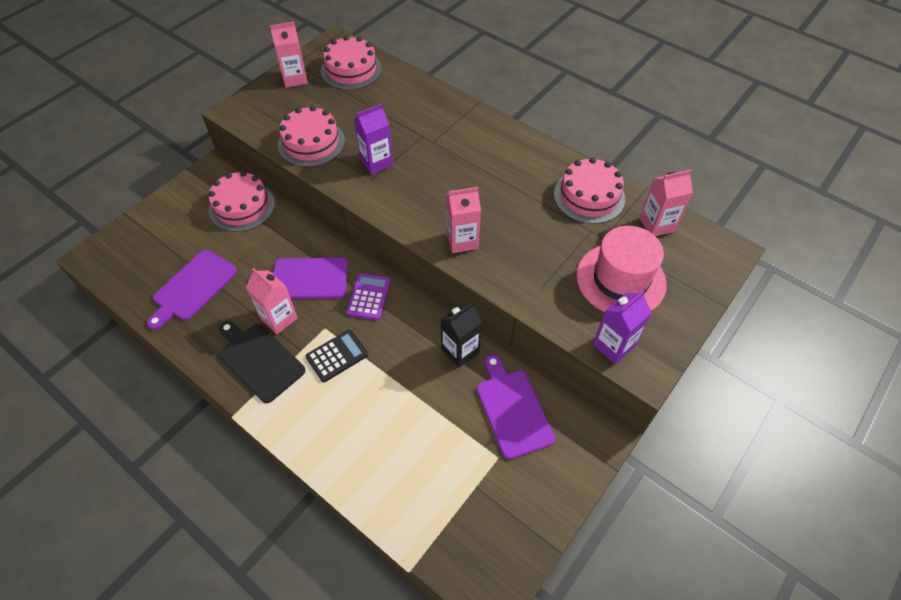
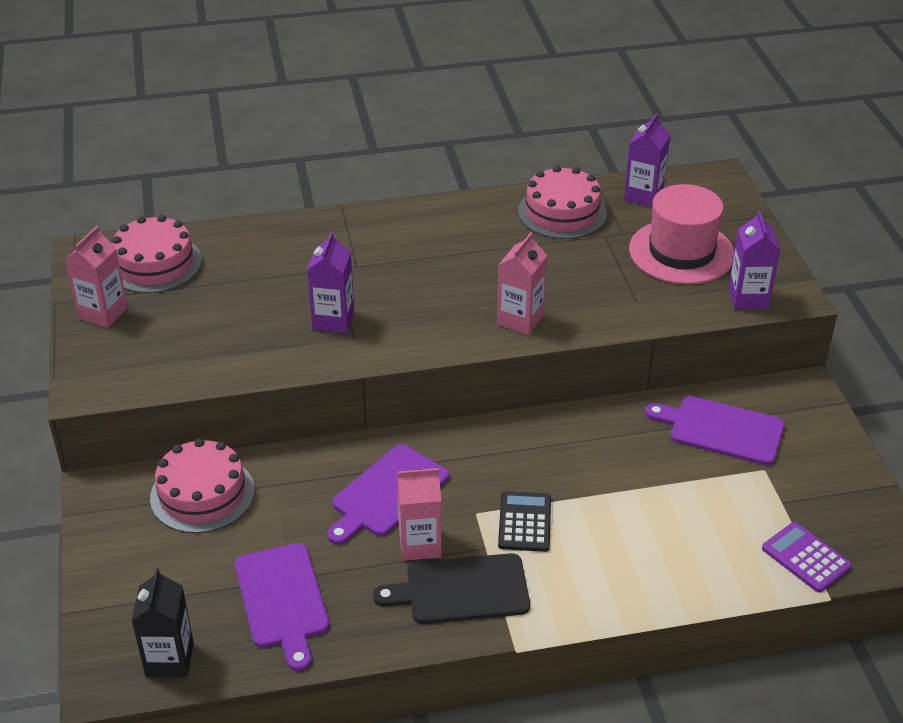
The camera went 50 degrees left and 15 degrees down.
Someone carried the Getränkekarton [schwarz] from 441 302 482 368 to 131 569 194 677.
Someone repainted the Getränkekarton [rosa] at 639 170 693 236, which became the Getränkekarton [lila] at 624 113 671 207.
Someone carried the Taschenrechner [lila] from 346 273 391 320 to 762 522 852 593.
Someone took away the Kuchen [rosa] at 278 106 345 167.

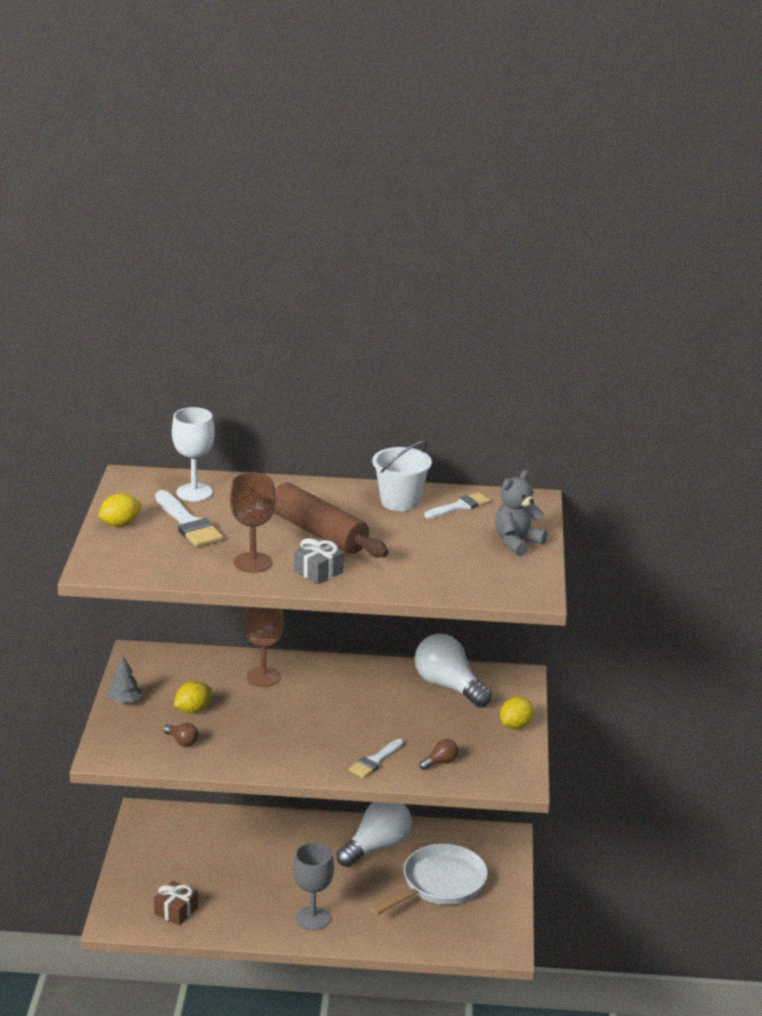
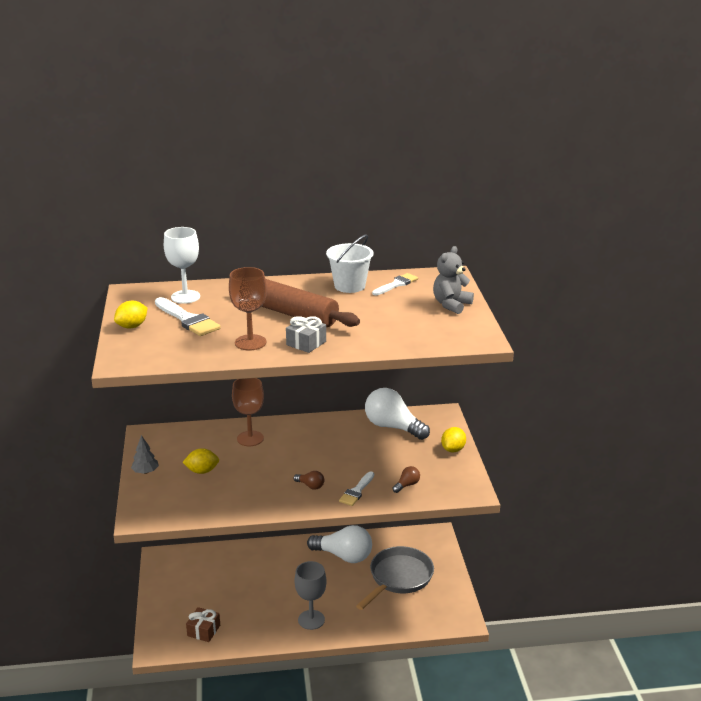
The camera went 10 degrees left and 0 degrees up.
Someone rotated the Zitrone [gelb] at 174 681 212 713 by 45 degrees clockwise.
Someone carried the Glühbirne [braun] from 163 723 198 747 to 293 471 324 490.
Someone rotated the Glühbirne [weiß] at 336 802 412 867 by 75 degrees clockwise.
Someone repainted the Pfanne [weiß] at 371 844 488 915, which became the Pfanne [grau] at 356 546 434 610.

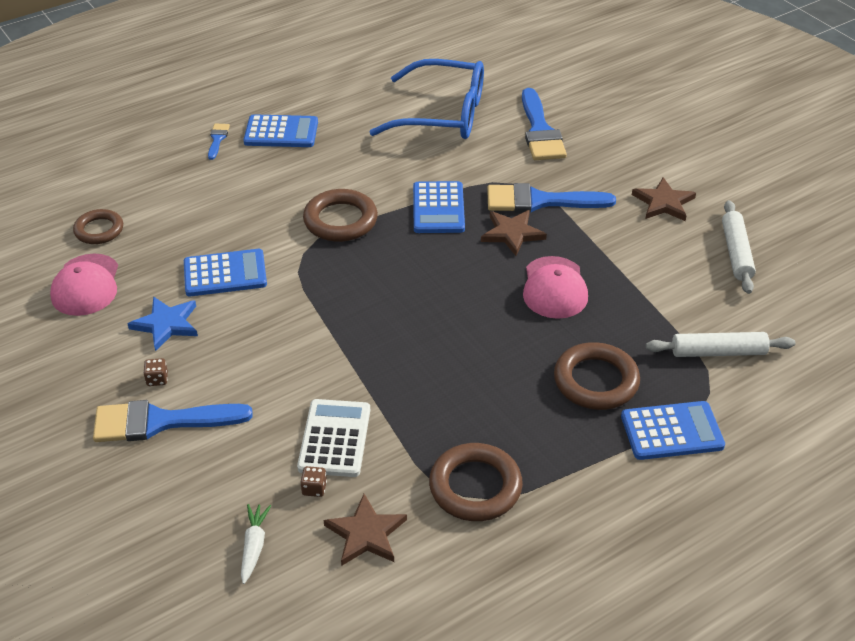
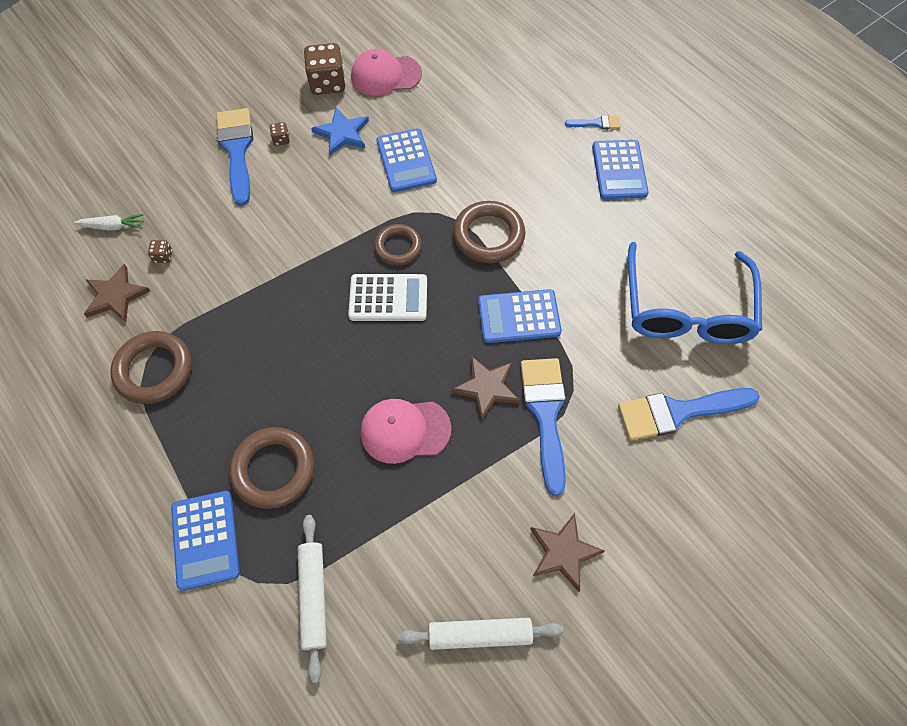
The camera went 85 degrees right and 20 degrees up.
Someone put down the Spielwürfel [braun] at 304 43 346 95.
Someone carried the Taschenrechner [weiß] from 297 399 370 477 to 348 274 427 321.
Someone carried the Ring [braun] from 73 209 123 244 to 374 224 422 265.

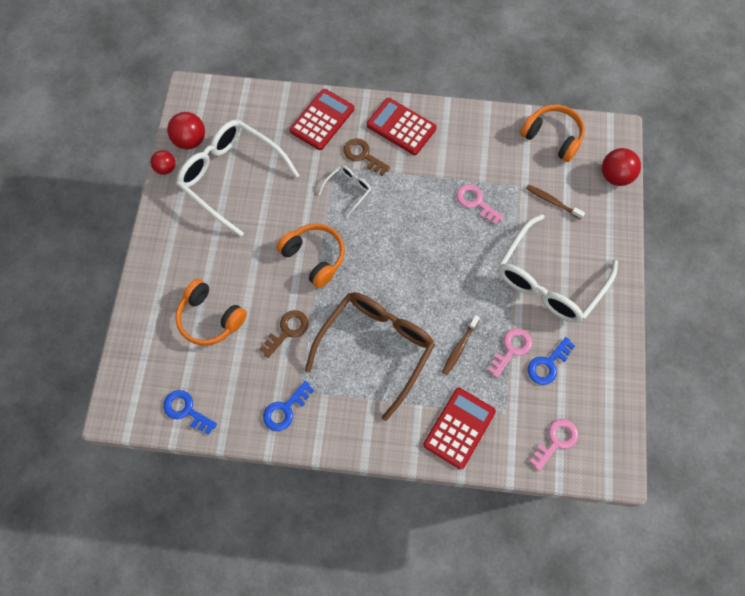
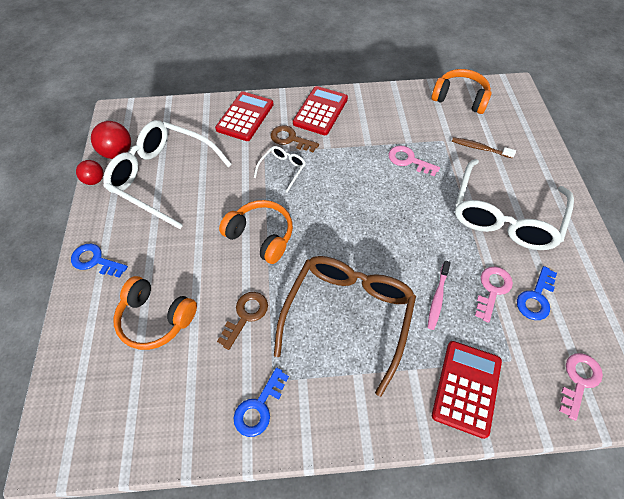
The camera went 10 degrees left and 10 degrees down.
Someone carried the Schlüssel [blau] from 163 390 217 435 to 71 244 128 278.
Someone rotated the Taschenrechner [rot] at 367 98 436 155 by 90 degrees clockwise.
Someone repainted the Zahnbürste [braun] at 442 315 480 375, which became the Zahnbürste [rosa] at 427 261 451 330.
Someone took away the Ball [rot] at 602 148 641 186.

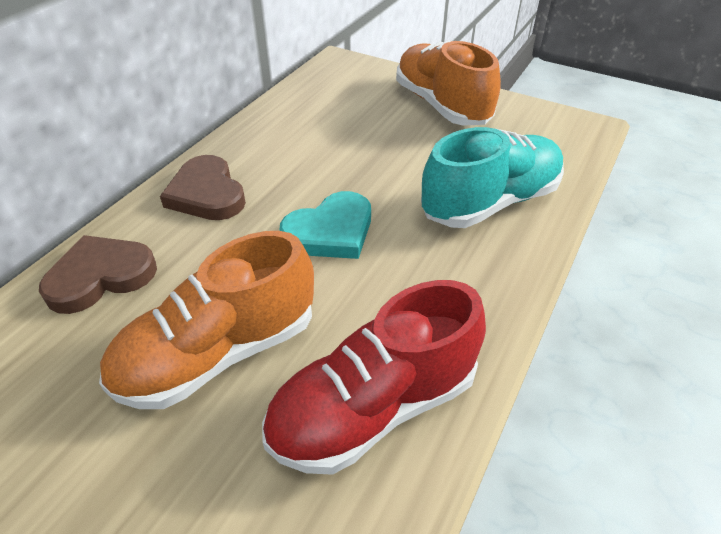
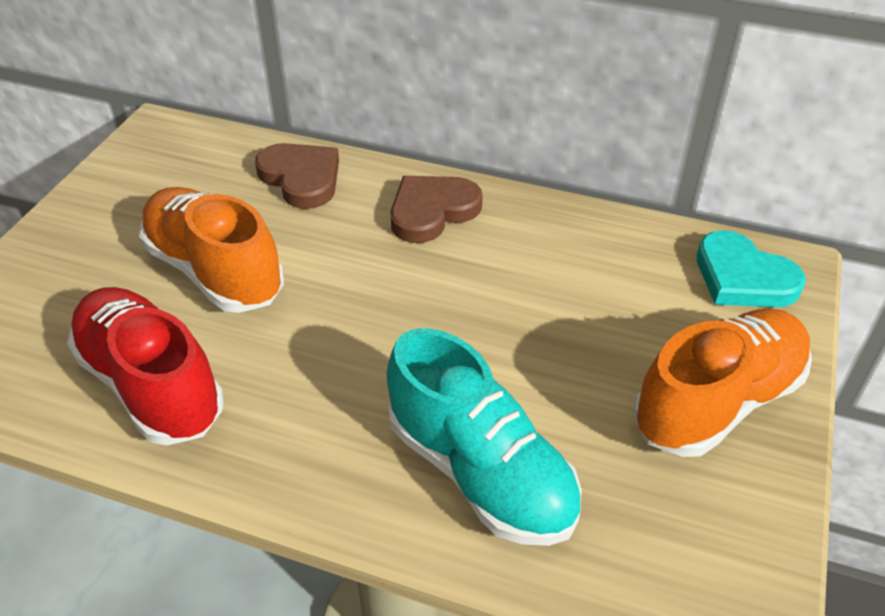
The camera went 80 degrees right and 0 degrees up.
Someone carried the Herz [türkis] from 280 191 371 259 to 697 230 806 307.

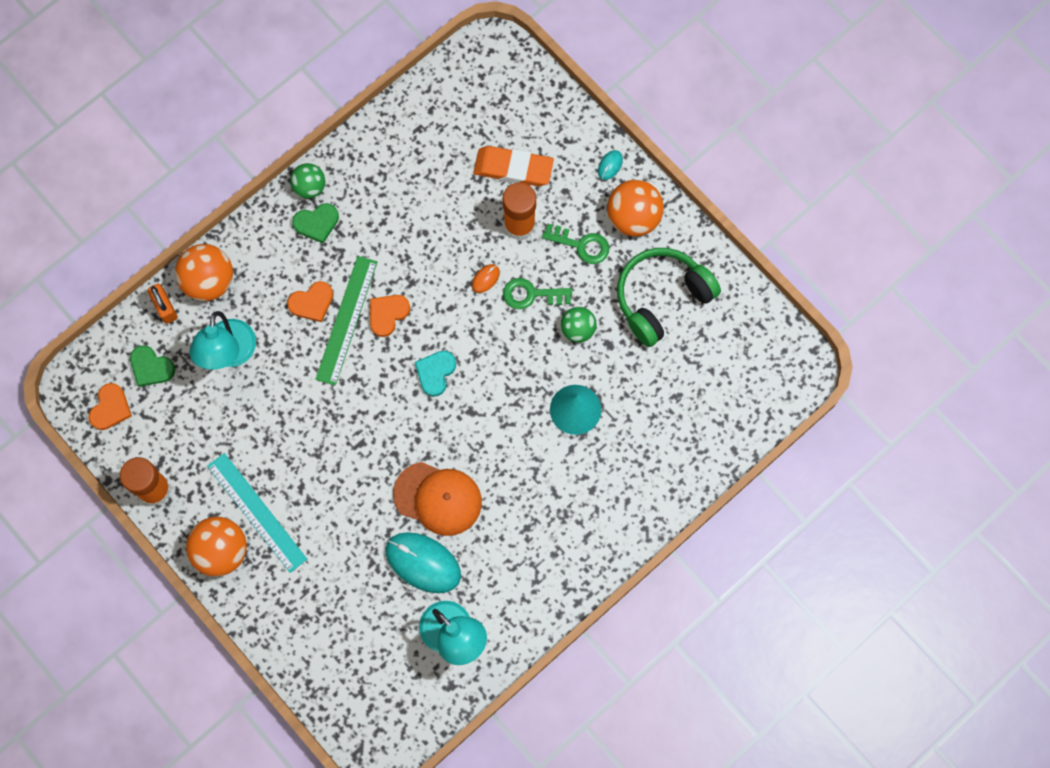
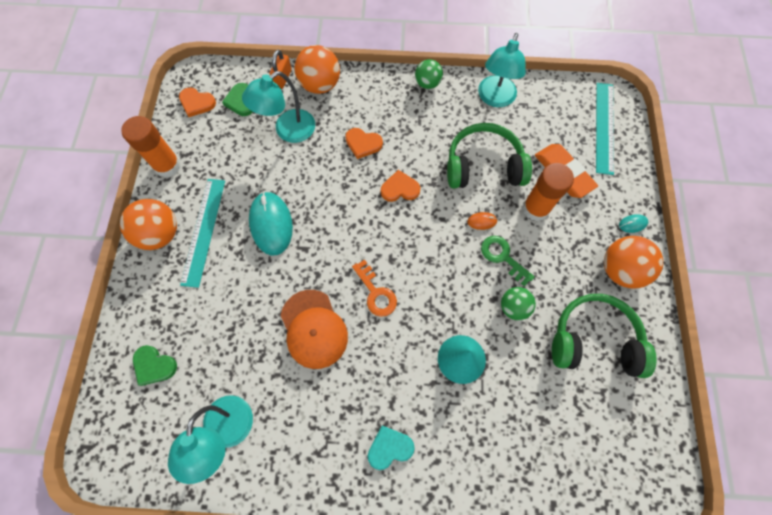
The camera went 45 degrees right and 5 degrees down.
Someone carried the Herz [grün] from 292 203 339 243 to 133 345 177 386.
Someone rotated the Herz [orange] at 88 383 132 430 by 45 degrees clockwise.
Someone carried the Computermaus [türkis] from 385 532 461 593 to 249 192 293 255.
Someone put down the Schlüssel [orange] at 352 259 397 317.
Someone carried the Herz [türkis] from 415 351 456 397 to 368 426 415 470.
Someone put down the Kopfhörer [grün] at 447 123 532 188.
Someone put down the Lampe [türkis] at 478 33 526 107.
Someone put down the Lineal [türkis] at 596 83 614 175.
Someone took away the Lineal [grün] at 315 256 377 386.
Someone took away the Schlüssel [grün] at 542 224 609 264.

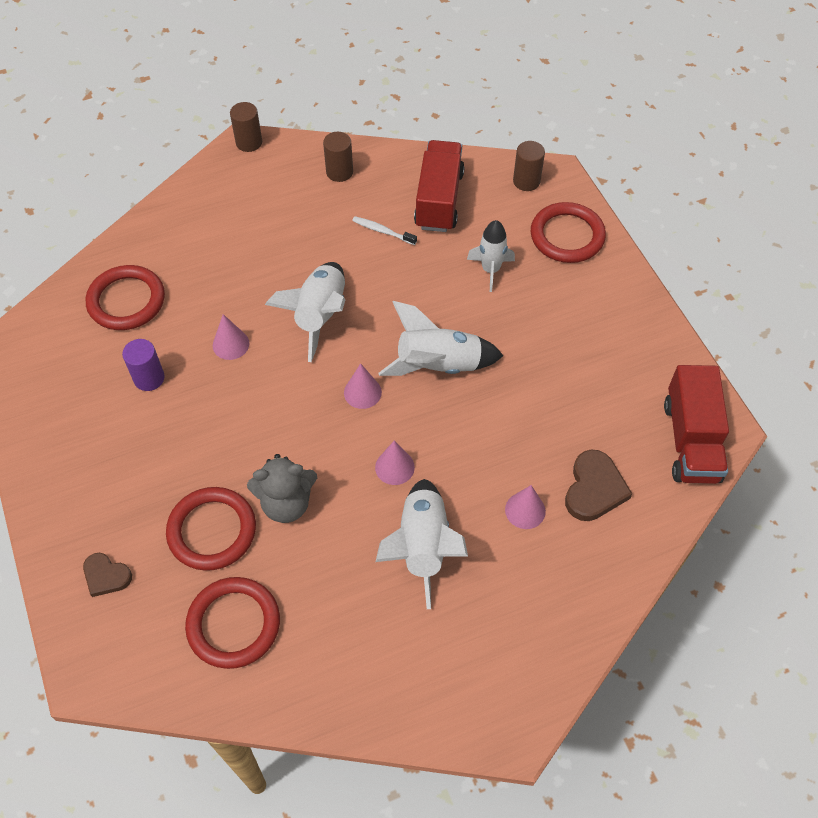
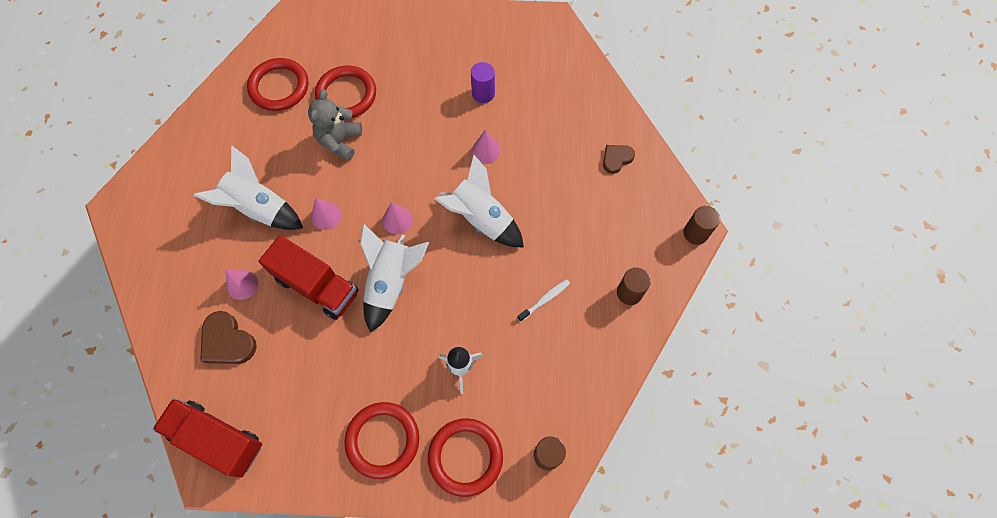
The camera went 115 degrees right and 10 degrees up.
Someone carried the Lastwagen [rot] from 414 140 465 232 to 258 235 359 320.
Someone carried the Ring [rot] from 86 265 165 330 to 344 402 419 479.
Someone carried the Herz [braun] from 83 553 132 597 to 603 145 635 174.

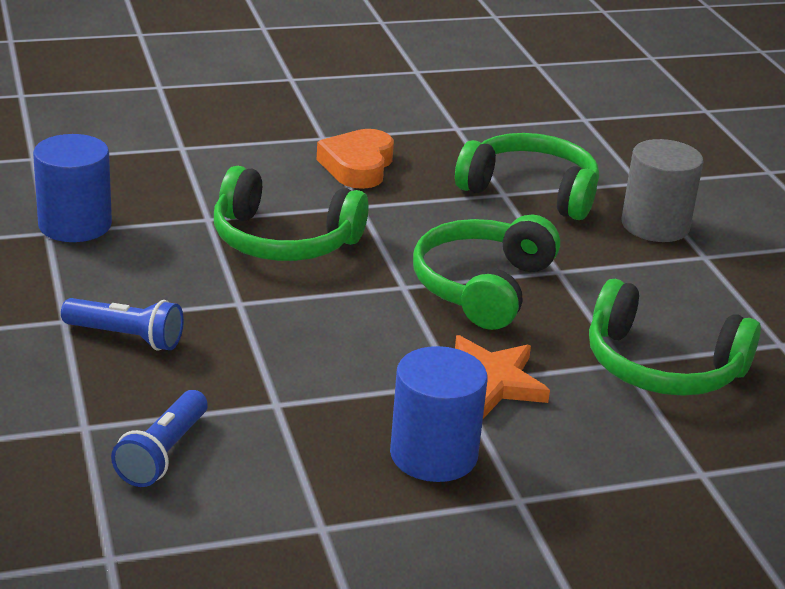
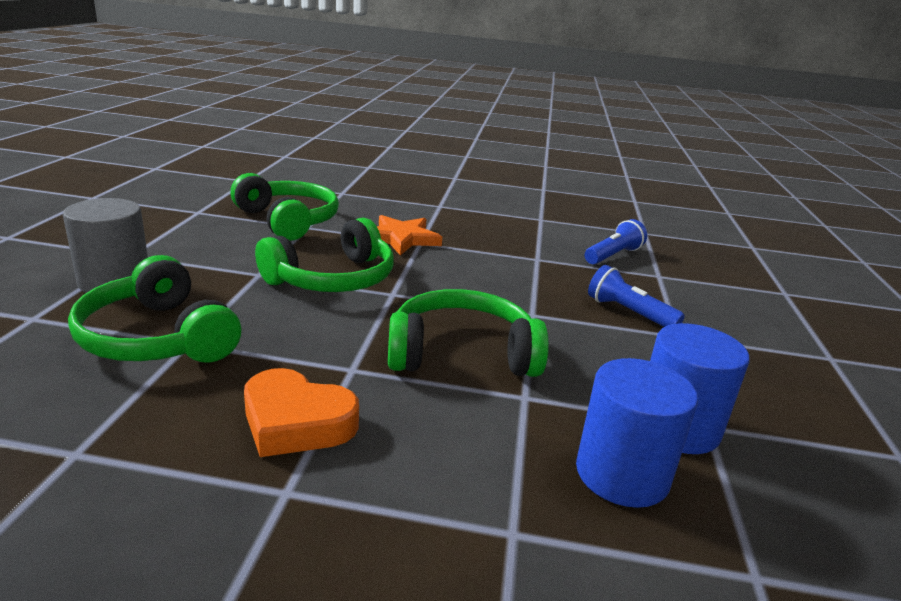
The camera went 155 degrees left and 5 degrees down.
Someone rotated the Herz [orange] at 317 129 394 189 by 75 degrees clockwise.
Someone rotated the Kopfhörer [grün] at 214 166 369 261 by 45 degrees counterclockwise.
Someone carried the Vollzylinder [blau] from 390 346 488 482 to 576 358 698 508.

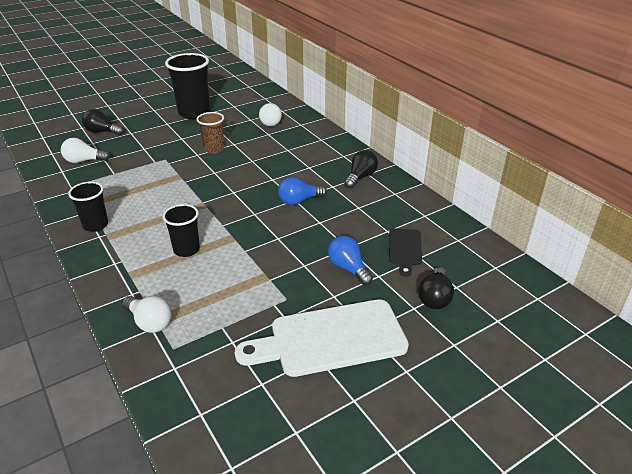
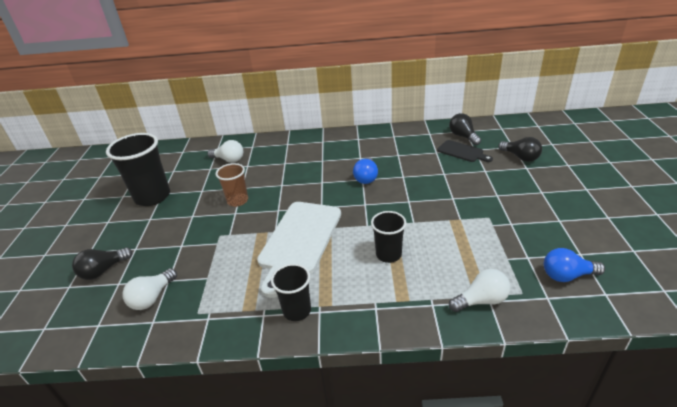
The camera went 55 degrees left and 0 degrees up.
Someone carried the Schneidebrett [weiß] from 235 299 409 377 to 257 202 341 298.
Someone carried the Glühbirne [schwarz] from 344 150 378 188 to 449 113 481 145.
Someone carried the Glühbirne [blau] from 328 235 373 285 to 544 248 605 282.

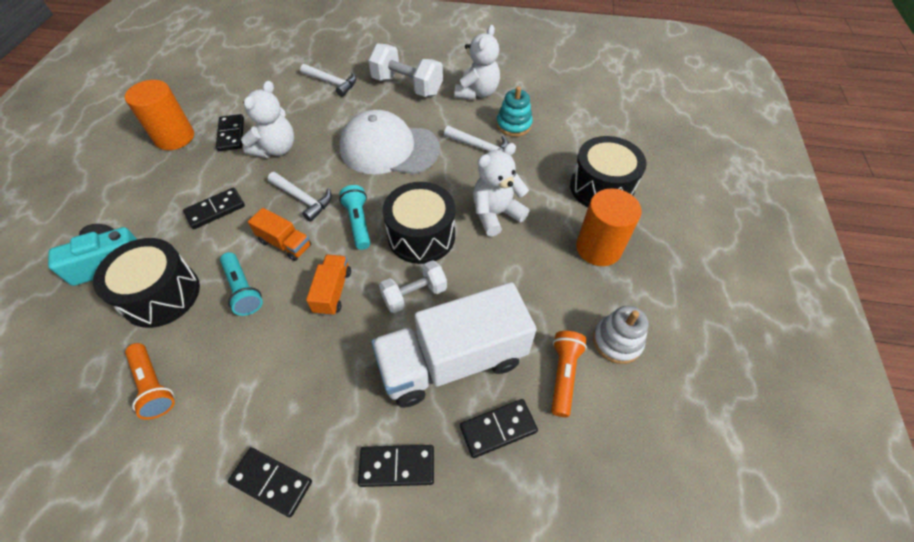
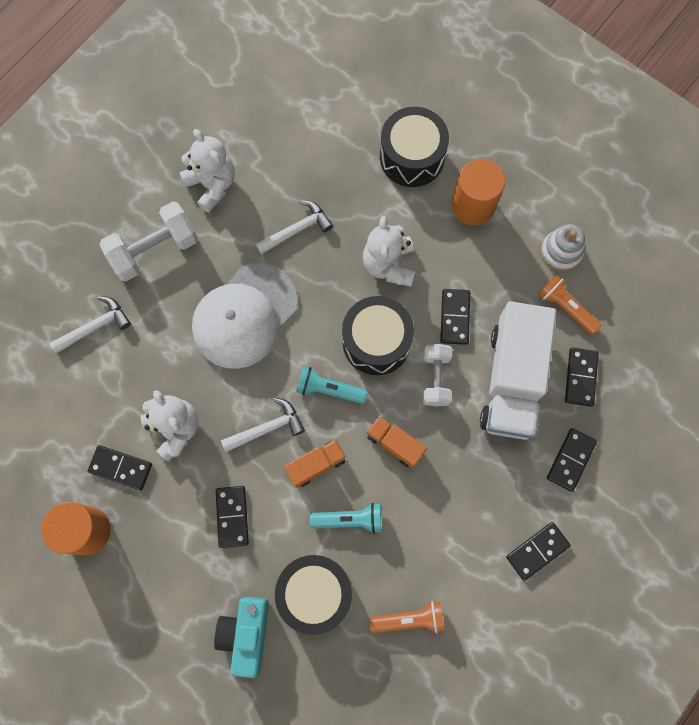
The camera went 60 degrees left and 20 degrees up.
Someone put down the Dominostein [schwarz] at 440 289 470 345.
Someone took away the Stapelspielzeug [türkis] at 496 86 533 137.

